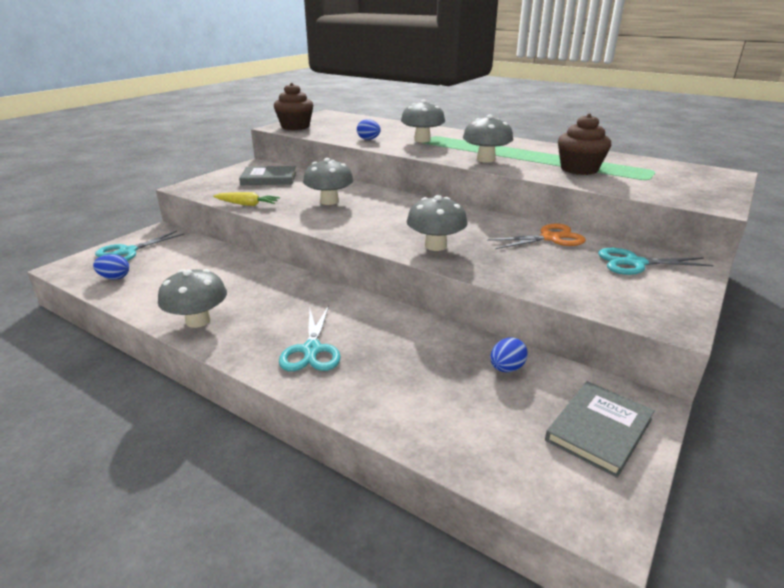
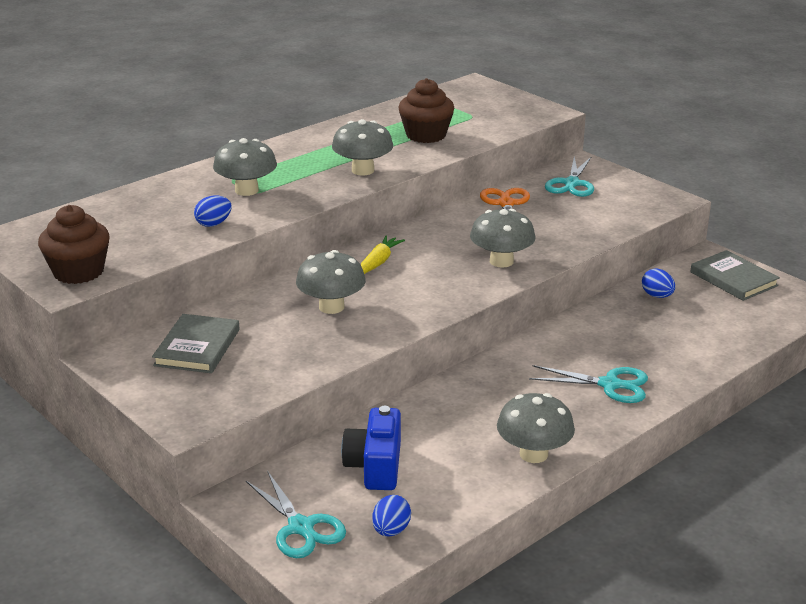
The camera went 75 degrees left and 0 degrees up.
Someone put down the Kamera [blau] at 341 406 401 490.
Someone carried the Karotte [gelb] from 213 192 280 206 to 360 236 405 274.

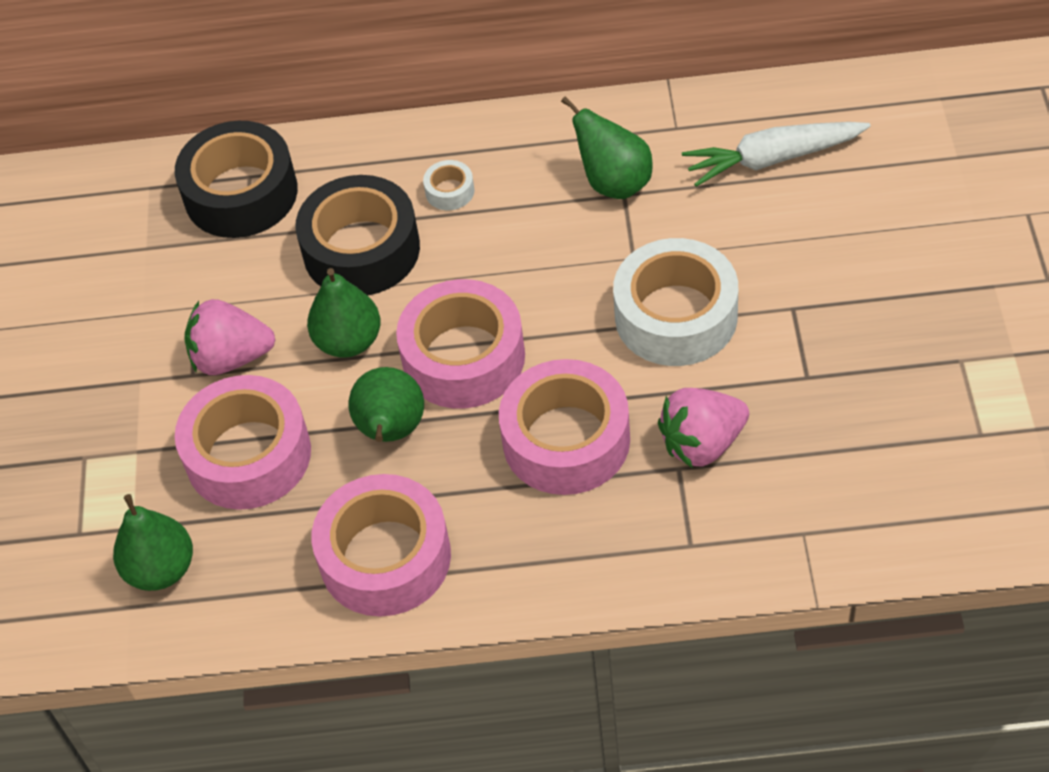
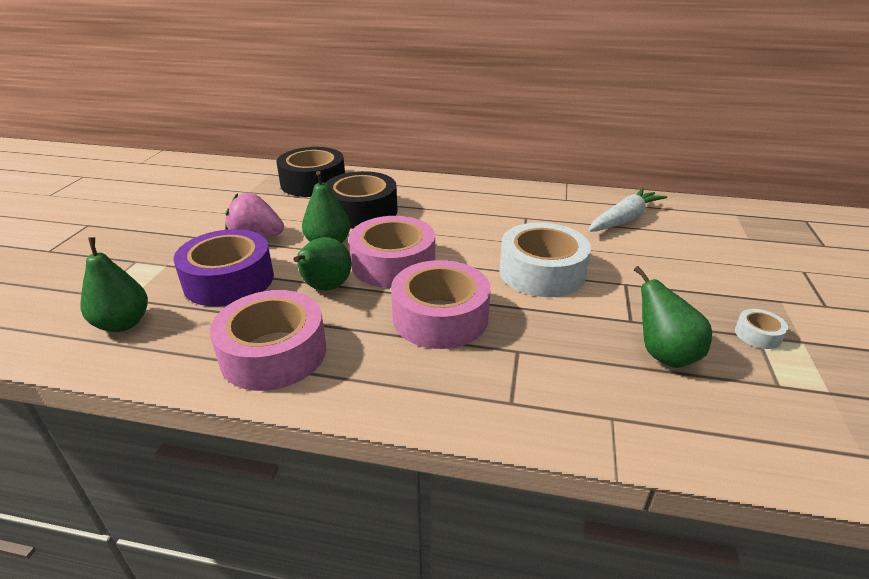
The camera went 10 degrees right and 20 degrees down.
Someone repainted the Klebeband [rosa] at 175 375 311 510, which became the Klebeband [lila] at 173 229 274 306.
Someone rotated the Karotte [weiß] at 682 122 871 187 by 135 degrees clockwise.
Someone carried the Birne [grün] from 561 97 653 199 to 634 266 712 368.
Someone carried the Klebeband [weiß] from 423 160 474 210 to 735 309 788 349.
Someone took away the Erdbeere [rosa] at 658 388 749 468.

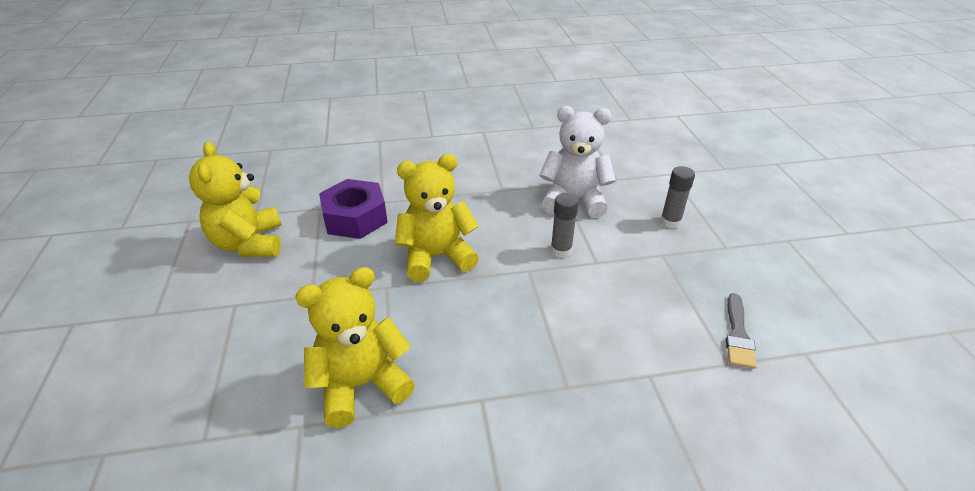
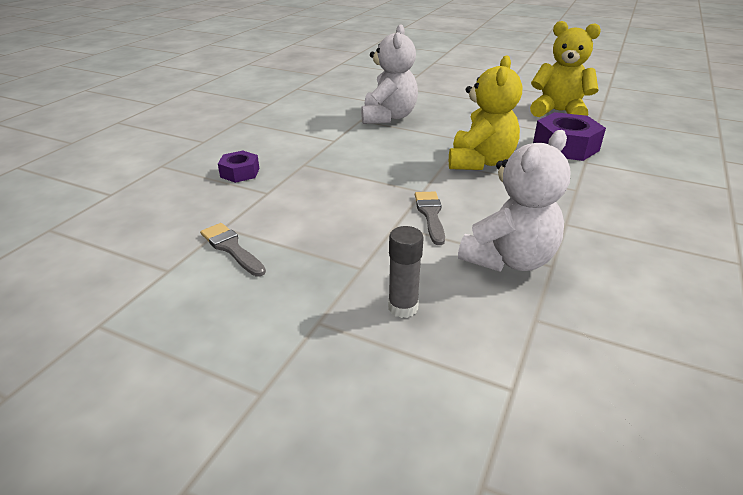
The camera went 125 degrees right and 5 degrees down.
Someone put down the Sechskantmutter [lila] at 218 151 260 183.
Someone repainted the Teddybär [gelb] at 295 267 415 428, which became the Teddybär [weiß] at 361 24 418 124.
Someone swapped the Klebestift [grau] at 551 193 579 258 for the Pinsel [grau] at 415 191 445 245.

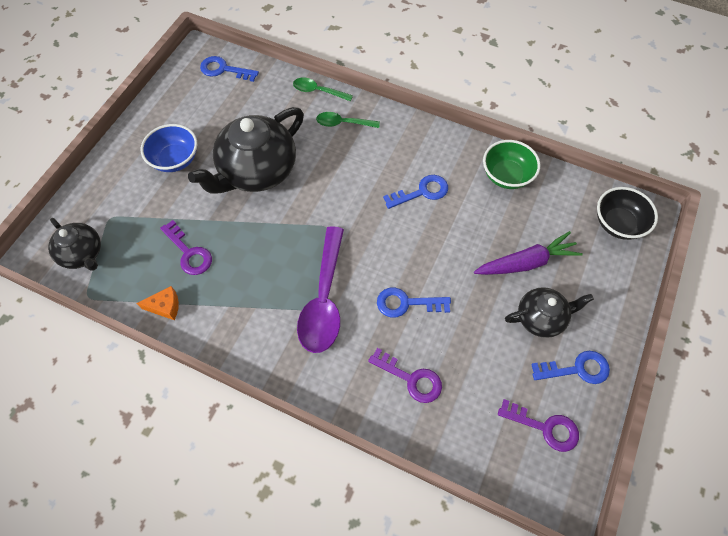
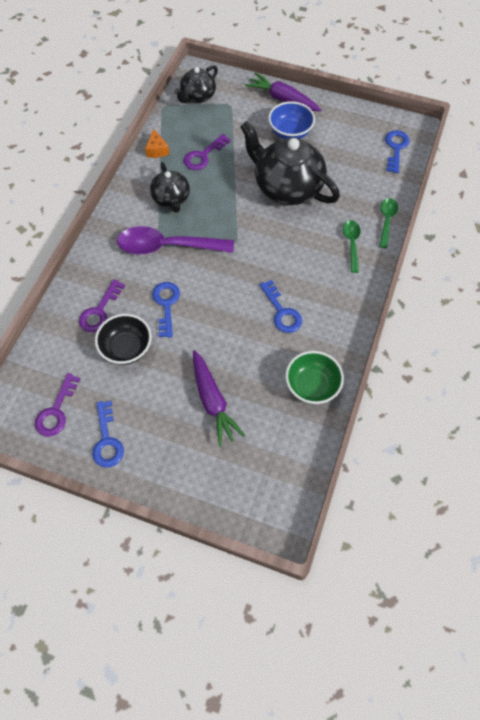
The camera went 85 degrees right and 0 degrees up.
Someone carried the Schüssel [schwarz] from 597 187 658 240 to 95 314 152 365.
Someone carried the Teekanne [schwarz] from 505 287 594 338 to 150 162 190 213.
Someone put down the Karotte [lila] at 245 73 322 111.

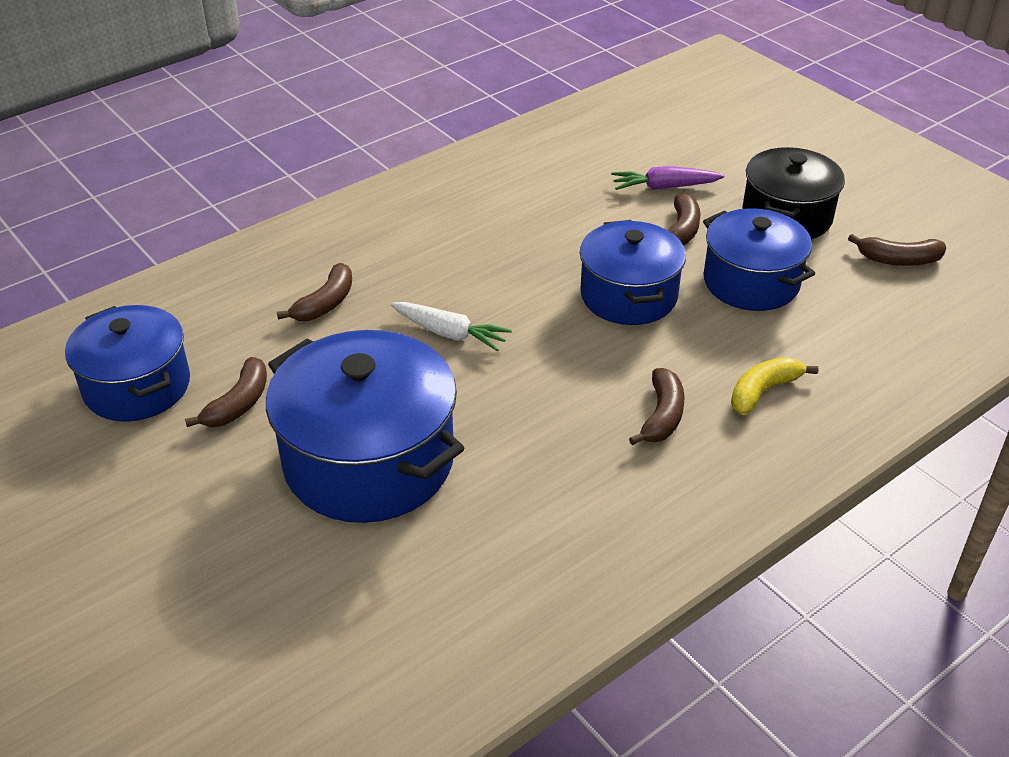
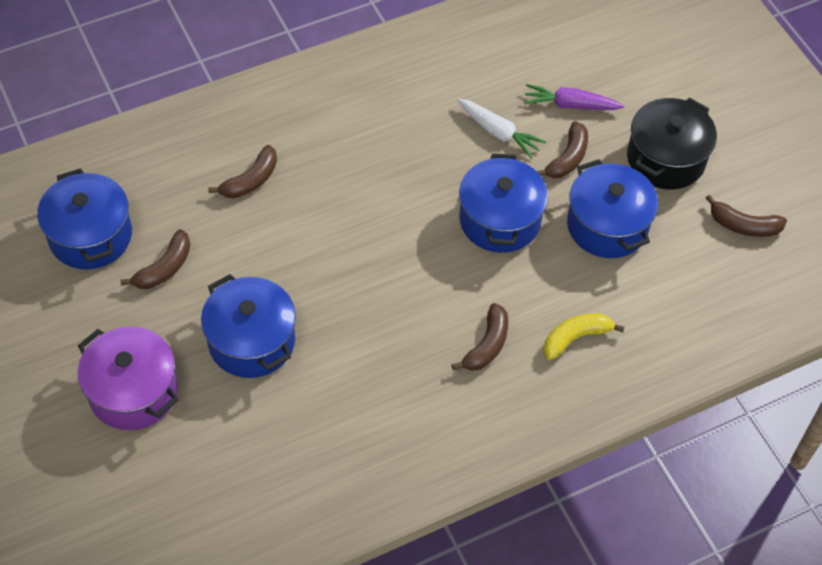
The camera went 10 degrees right and 15 degrees up.
Someone put down the Kochtopf [lila] at 78 326 179 430.
Someone scaled the Kochtopf [blau] at 266 330 464 523 by 0.66.
Someone carried the Karotte [weiß] from 390 302 512 352 to 458 99 546 159.

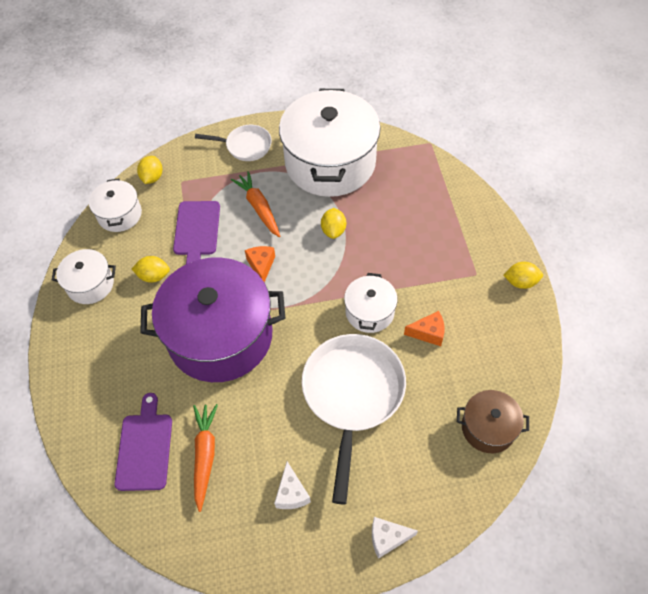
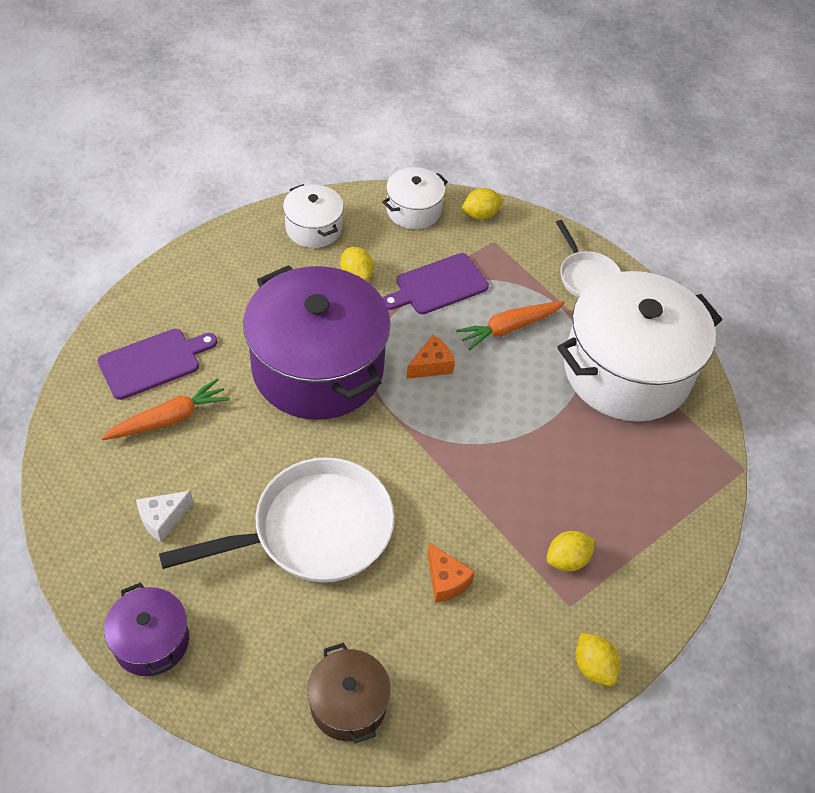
The camera went 55 degrees right and 5 degrees down.
Someone swapped the Käse [weiß] at 372 517 418 559 for the Kochtopf [lila] at 104 582 189 676.
Someone rotated the Karotte [orange] at 231 171 280 237 by 150 degrees counterclockwise.
Someone carried the Zitrone [gelb] from 321 208 346 239 to 546 531 595 571.
Someone took away the Kochtopf [weiß] at 344 273 398 333.

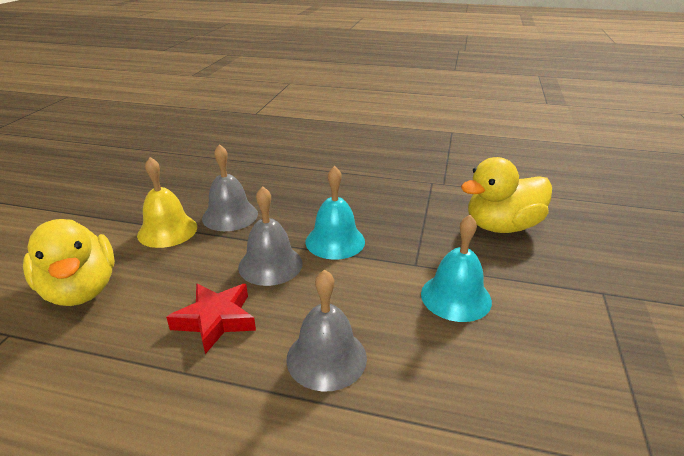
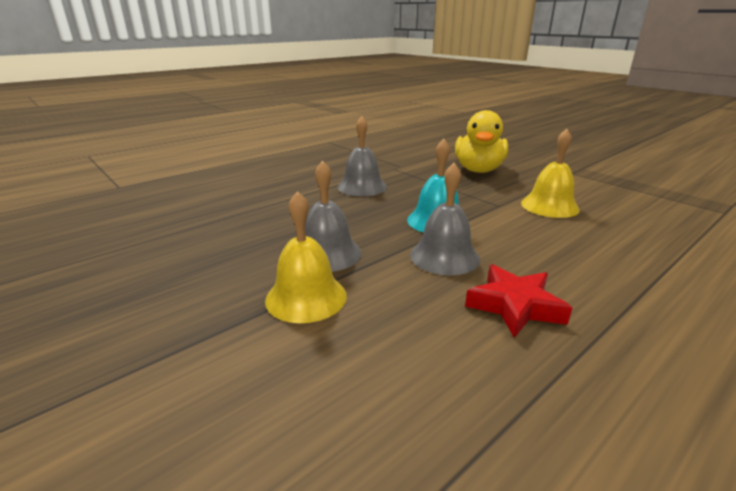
The camera went 55 degrees left and 5 degrees down.
Someone carried the Glocke [grau] from 286 269 367 392 to 337 116 387 196.
Someone repainted the Glocke [türkis] at 421 215 492 322, which became the Glocke [gelb] at 521 129 580 218.
Someone took away the Ente [gelb] at 23 219 115 306.

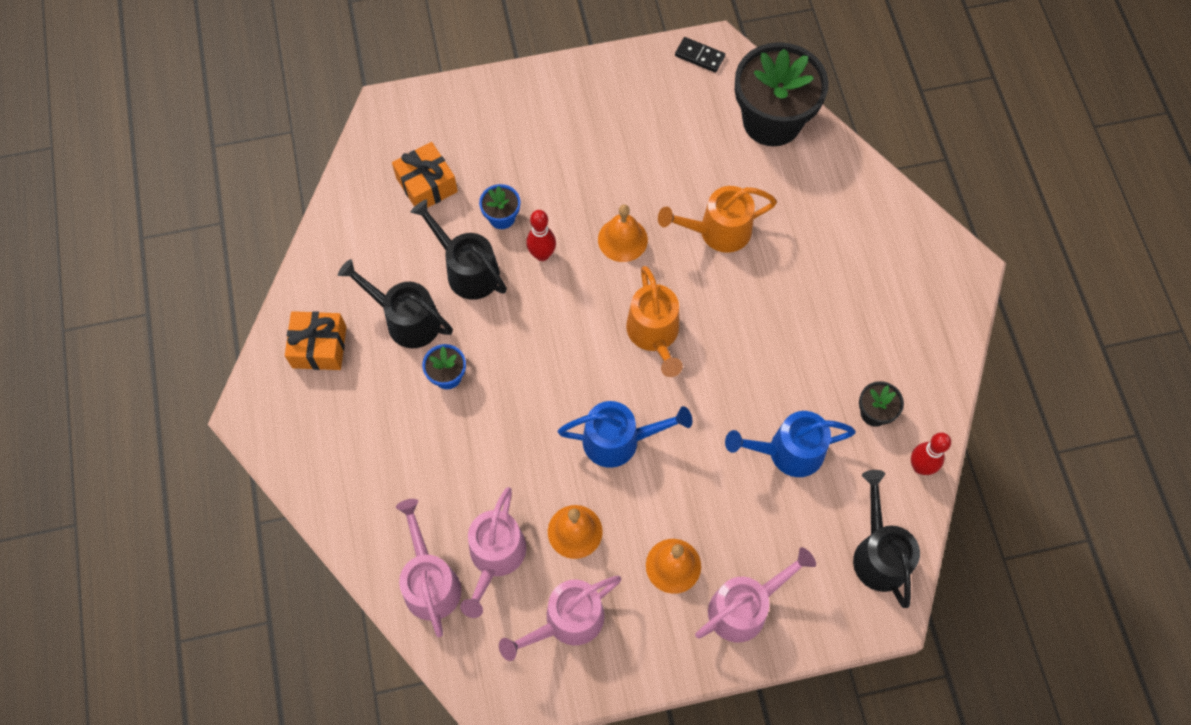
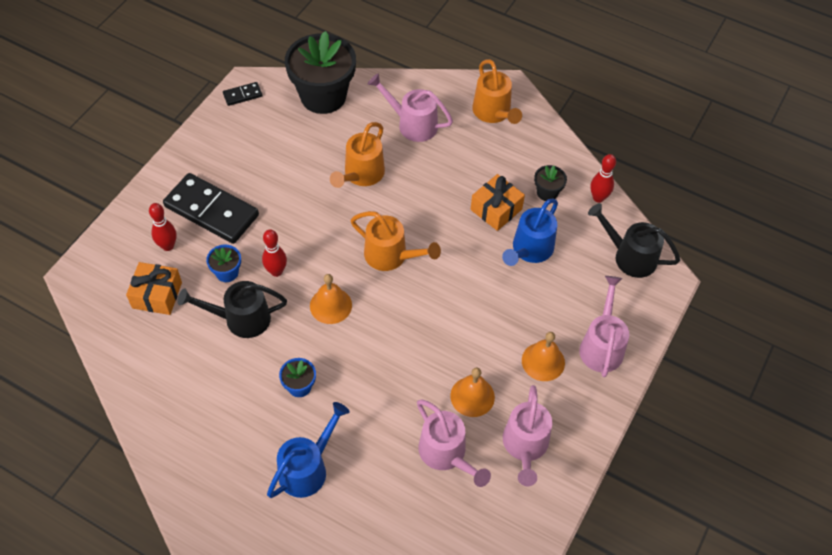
The camera went 50 degrees left and 10 degrees down.
Someone put down the Bowlingkegel [rot] at 149 203 177 251.
Someone put down the Dominostein [schwarz] at 163 173 259 244.
Someone carried the Gießkanne [blau] from 558 401 692 468 to 267 402 350 498.
Someone carried the Glocke [orange] from 598 204 648 262 to 310 274 352 324.
Someone carried the Gießkanne [rosa] from 396 499 461 637 to 368 73 453 142.
Someone carried the Geschenk [orange] from 285 311 346 370 to 471 174 525 231.
Someone put down the Gießkanne [orange] at 472 59 522 124.
Someone took away the Gießkanne [schwarz] at 338 259 453 348.

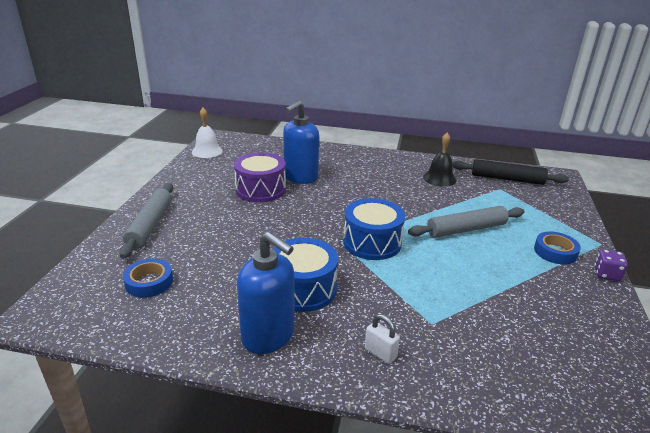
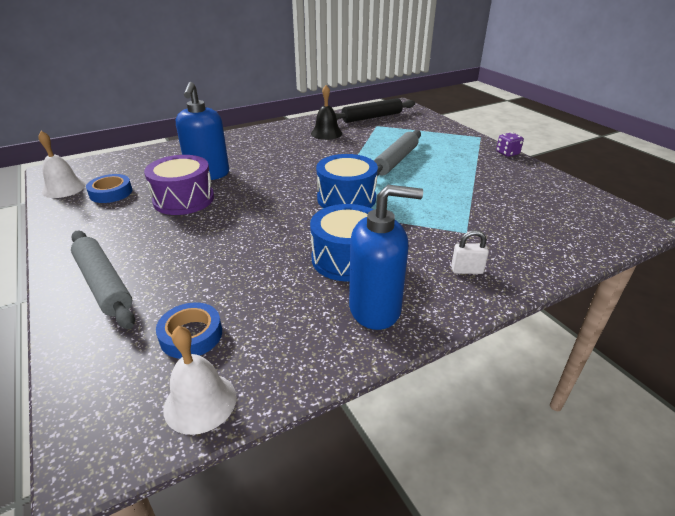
The camera went 40 degrees left and 5 degrees up.
Someone carried the Klebeband [blau] from 534 231 581 264 to 86 174 132 203.
Someone put down the Glocke [weiß] at 163 326 236 435.

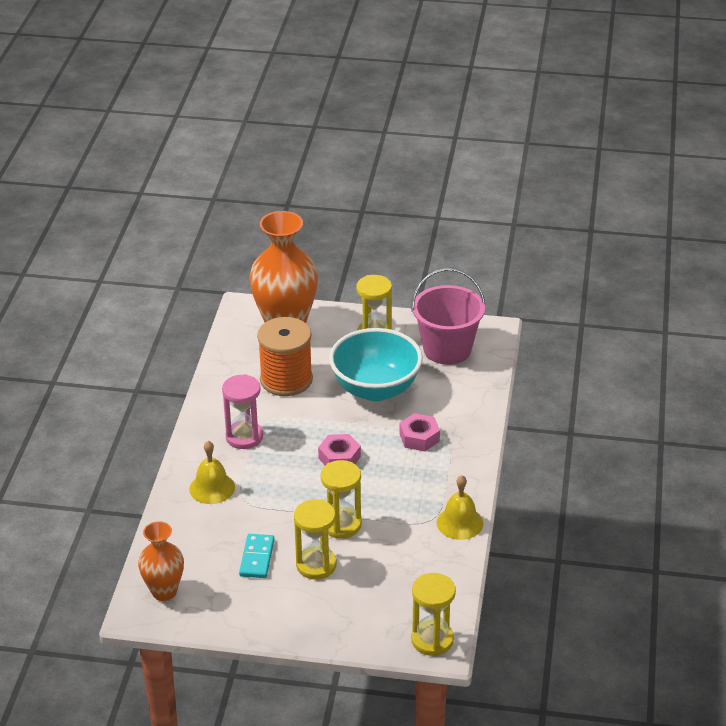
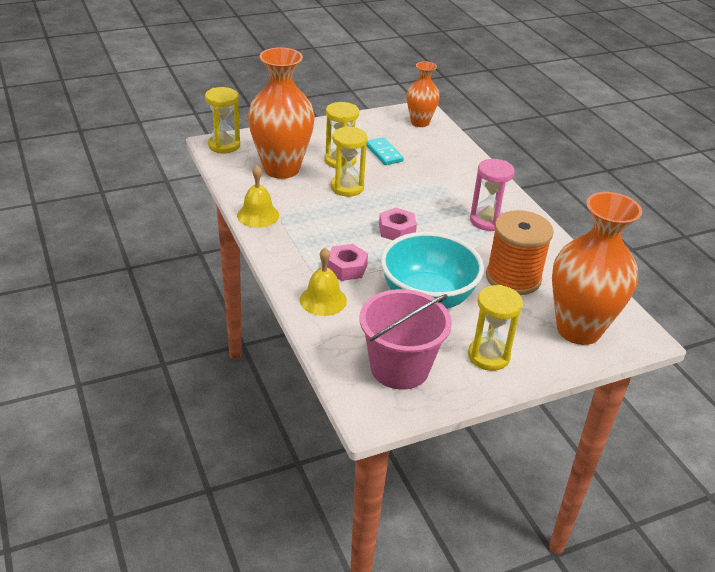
The camera went 145 degrees right and 0 degrees up.
Someone put down the Vase [orange] at 248 47 315 179.
Someone carried the Glocke [gelb] from 189 441 235 504 to 300 248 347 316.

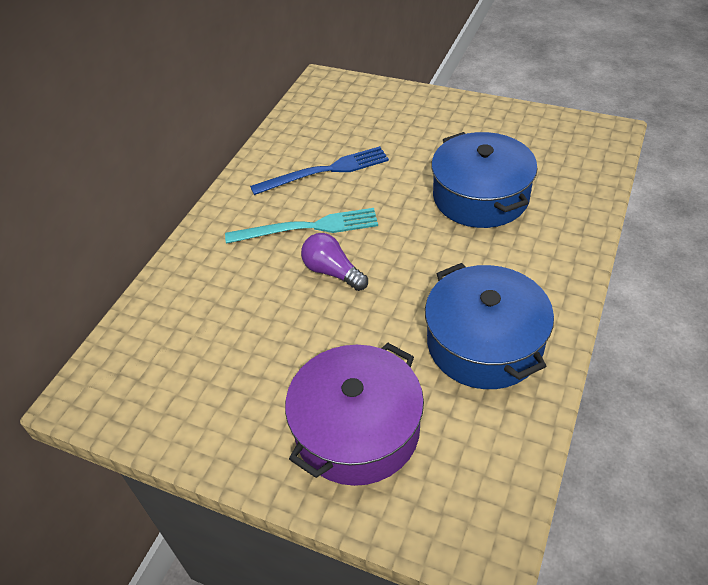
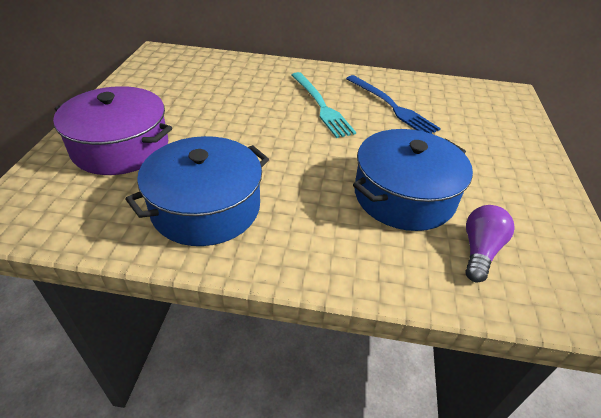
The camera went 70 degrees right and 5 degrees down.
Someone carried the Glühbirne [lila] from 301 233 368 291 to 465 205 514 283.

